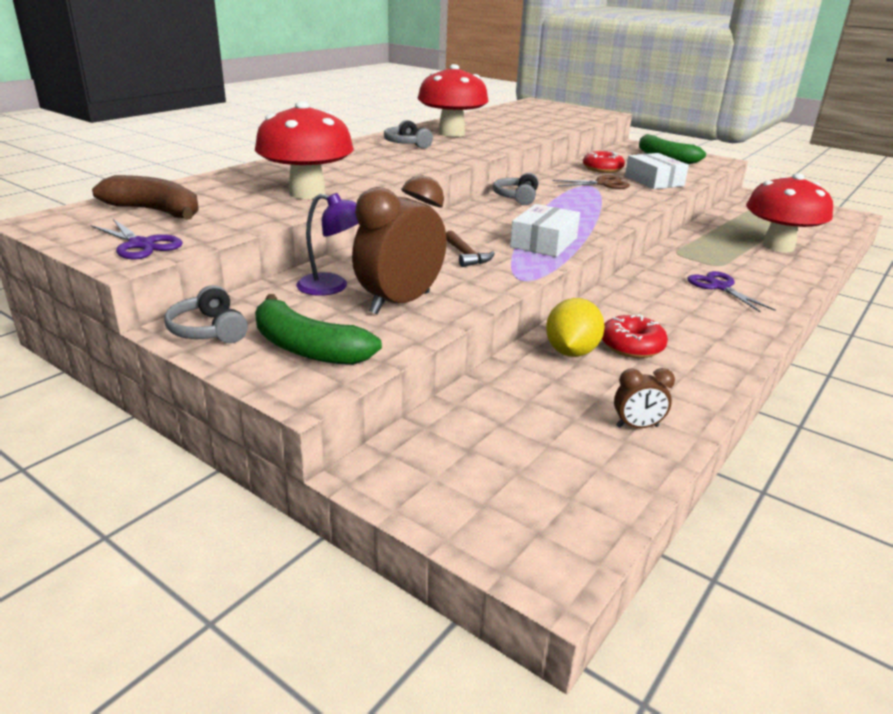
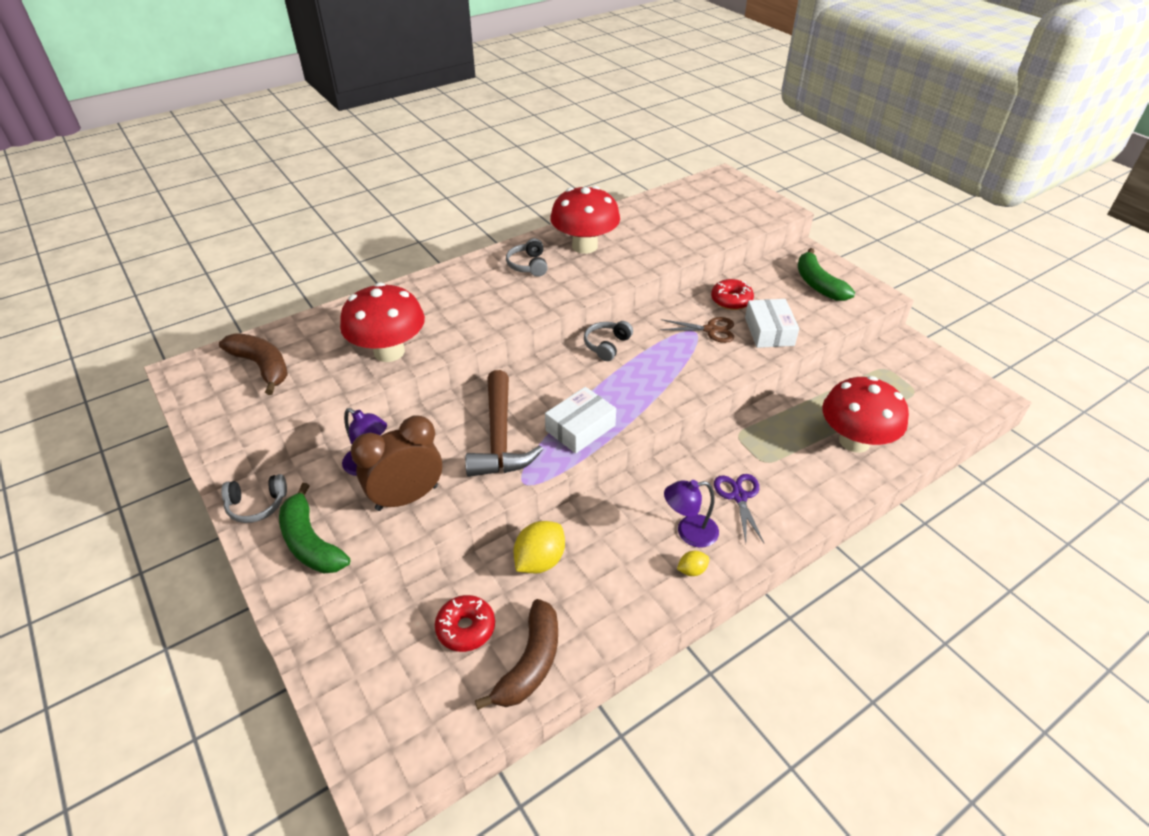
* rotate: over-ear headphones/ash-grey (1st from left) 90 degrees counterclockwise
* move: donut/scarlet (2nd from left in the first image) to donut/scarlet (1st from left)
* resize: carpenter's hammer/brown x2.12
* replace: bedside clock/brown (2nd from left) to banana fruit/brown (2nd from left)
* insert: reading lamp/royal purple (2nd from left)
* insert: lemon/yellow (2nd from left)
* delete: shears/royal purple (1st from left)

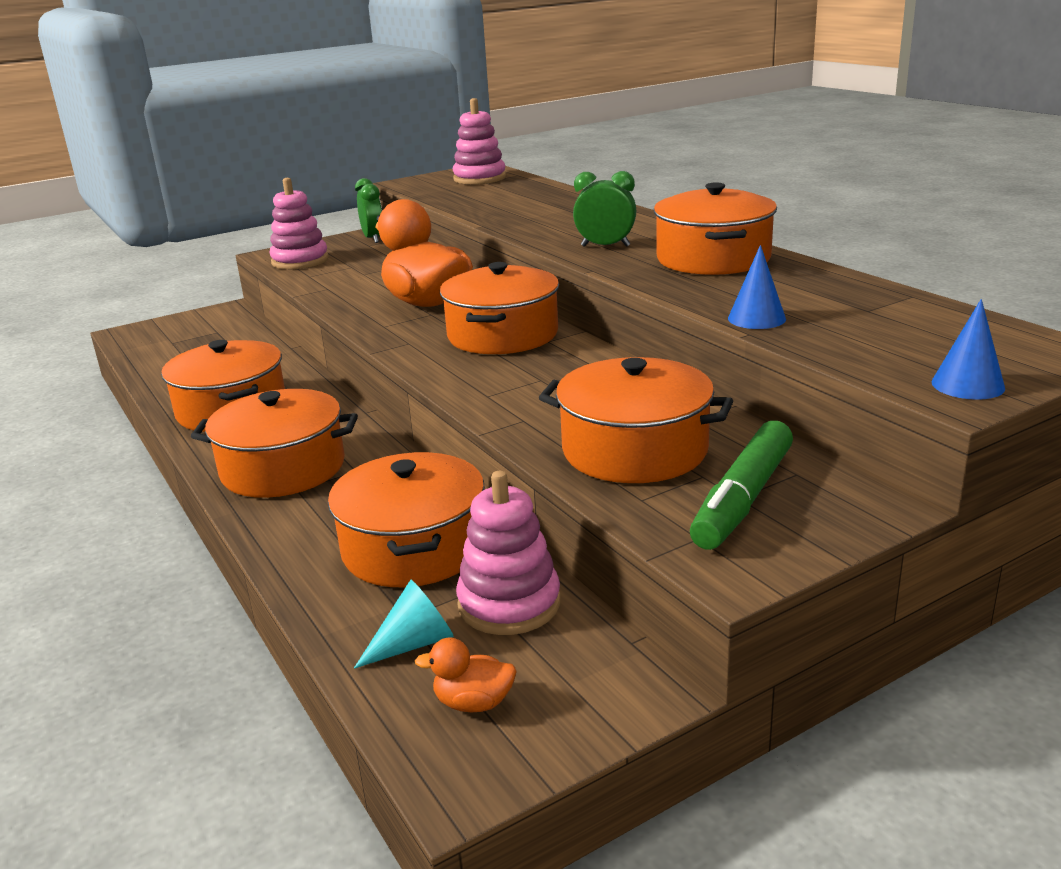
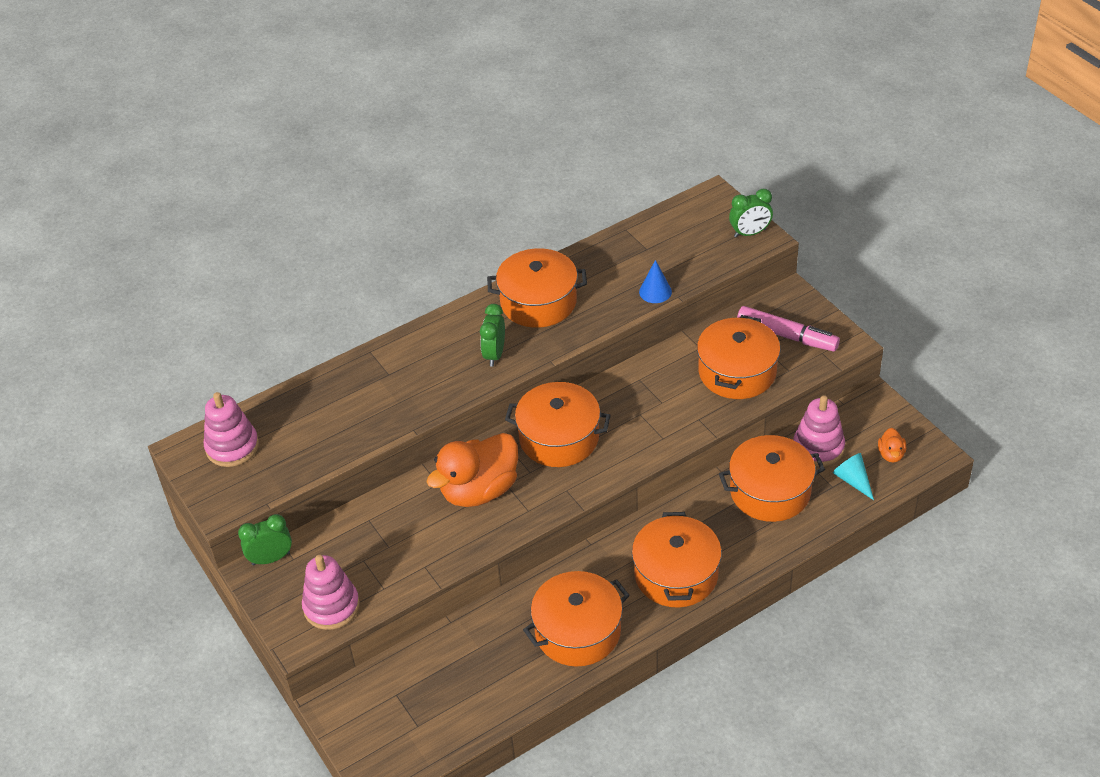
* replace: cone shape/blue (2nd from left) to bedside clock/leaf-green (3rd from left)
* recolor: marker pen/leaf-green to marker pen/rosy

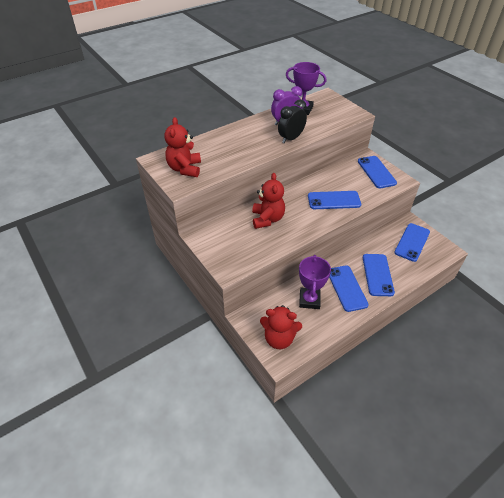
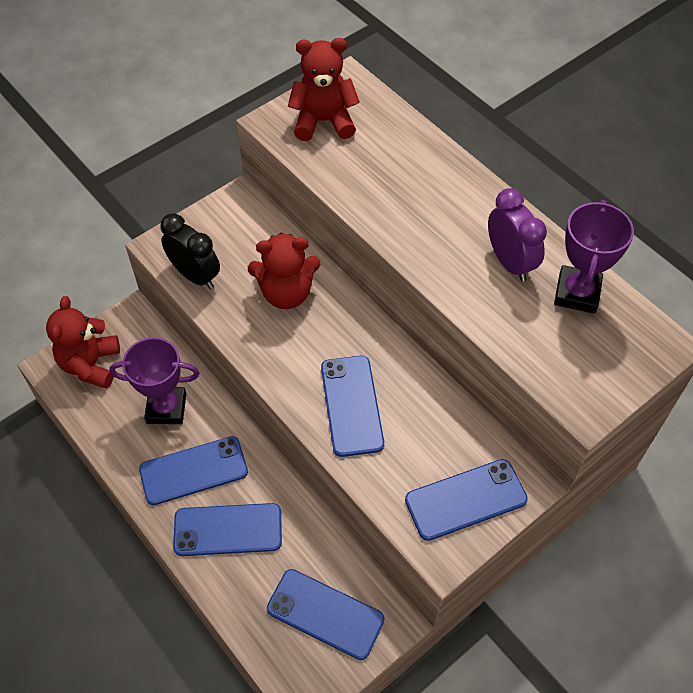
* move: bedside clock/ebony

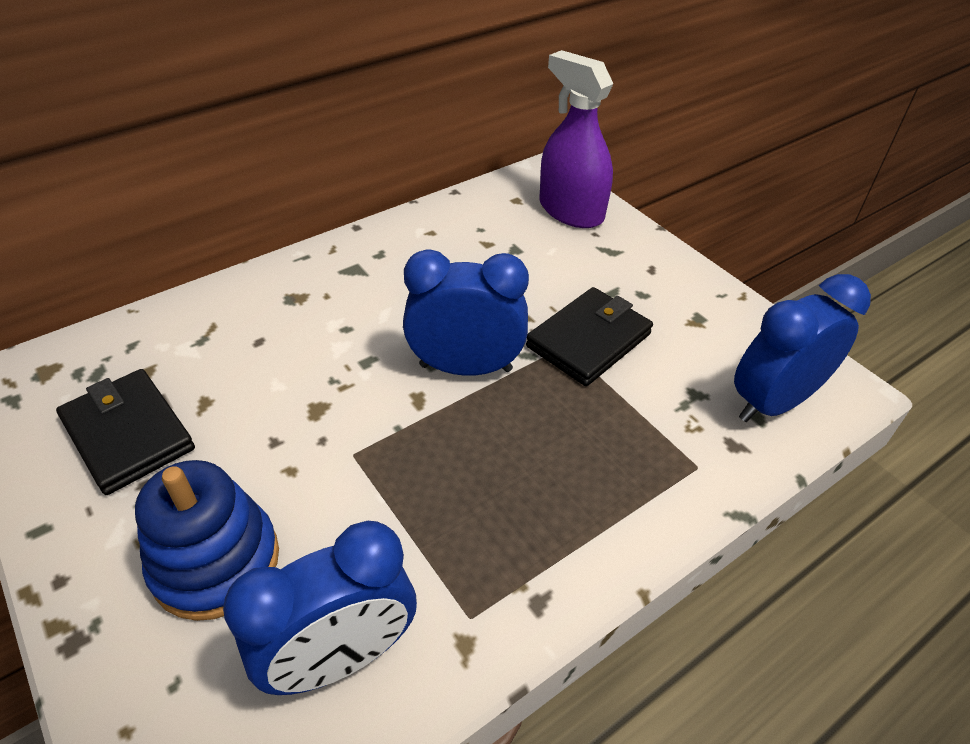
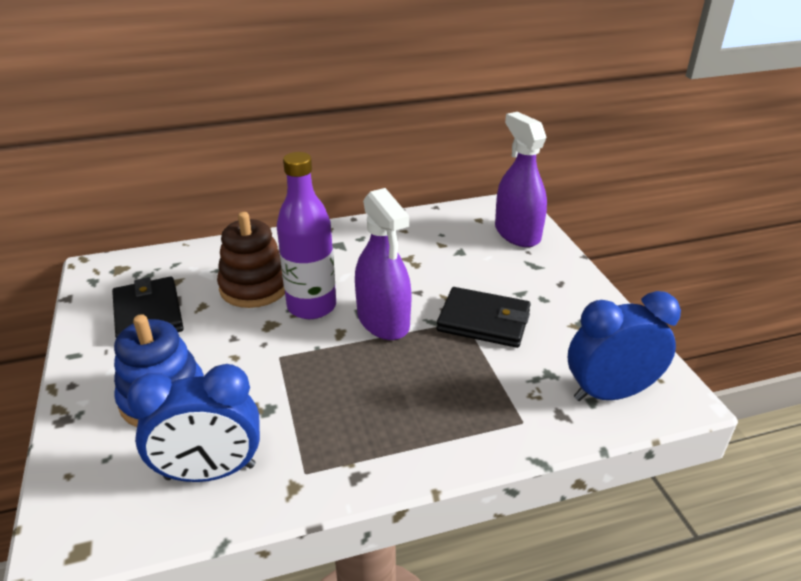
* insert: stacking toy/brown
* insert: drink bottle/royal purple
* replace: bedside clock/blue (2nd from left) to spray cleaner/royal purple (1st from left)
* rotate: wallet/ebony (2nd from left) 45 degrees clockwise

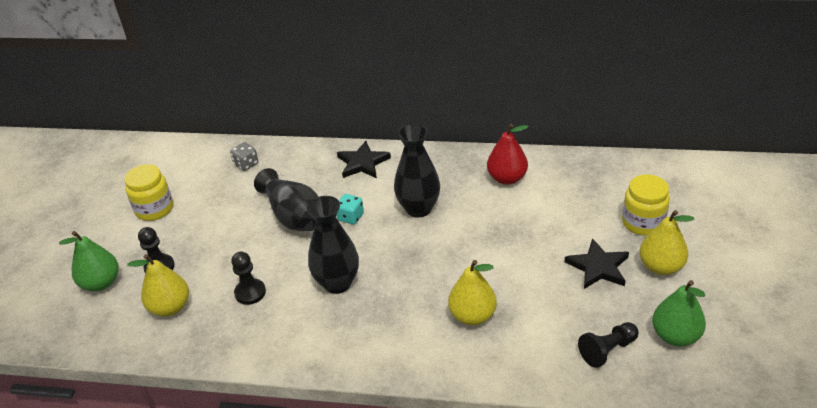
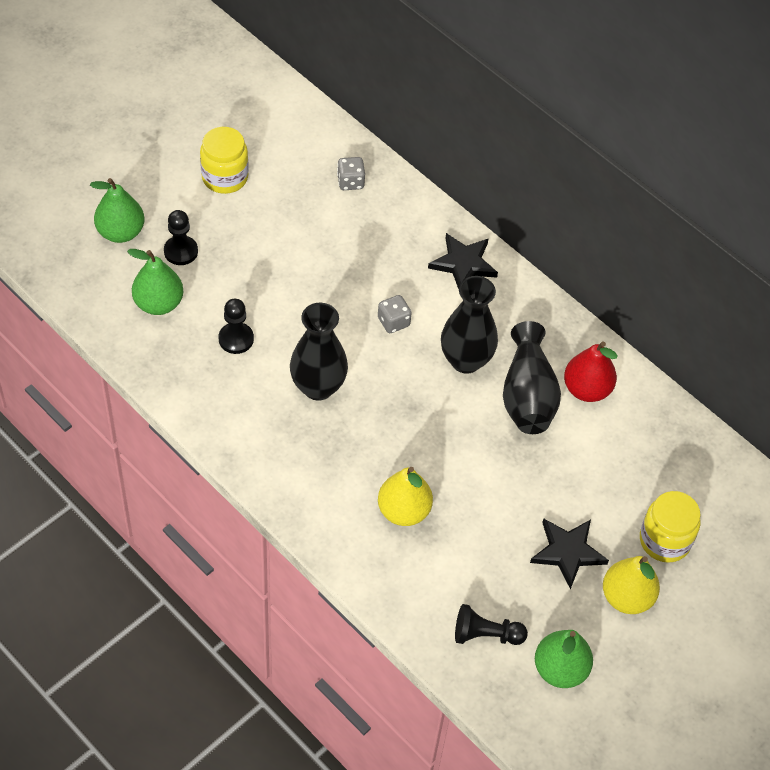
* recolor: toy pear/yellow (1st from left) to toy pear/leaf-green (2nd from left)
* recolor: dice/turquoise to dice/ash-grey (2nd from left)
* move: flower vase/ebony (1st from left in the first image) to flower vase/ebony (3rd from left)

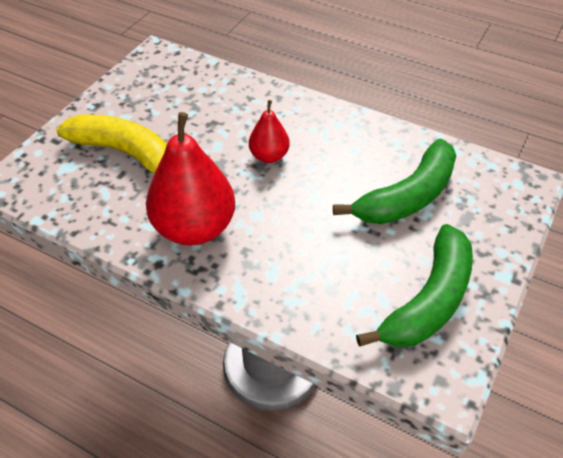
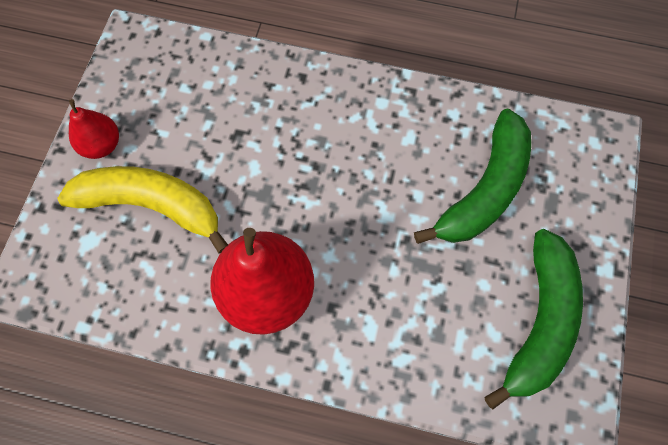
* move: toy pear/scarlet (2nd from left in the first image) to toy pear/scarlet (1st from left)

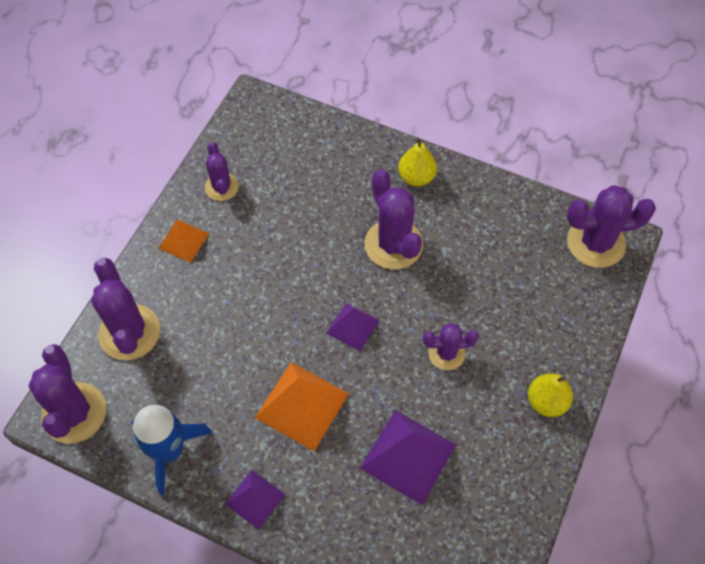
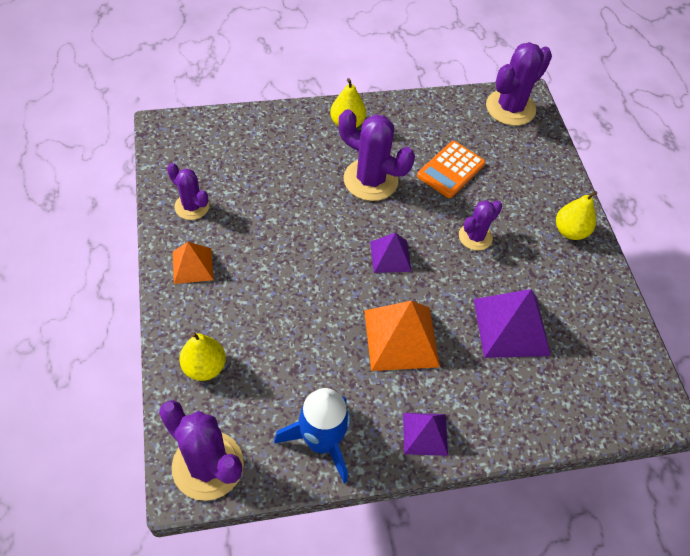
* replace: prickly plant/royal purple (2nd from left) to toy pear/yellow (1st from left)
* insert: adding machine/orange

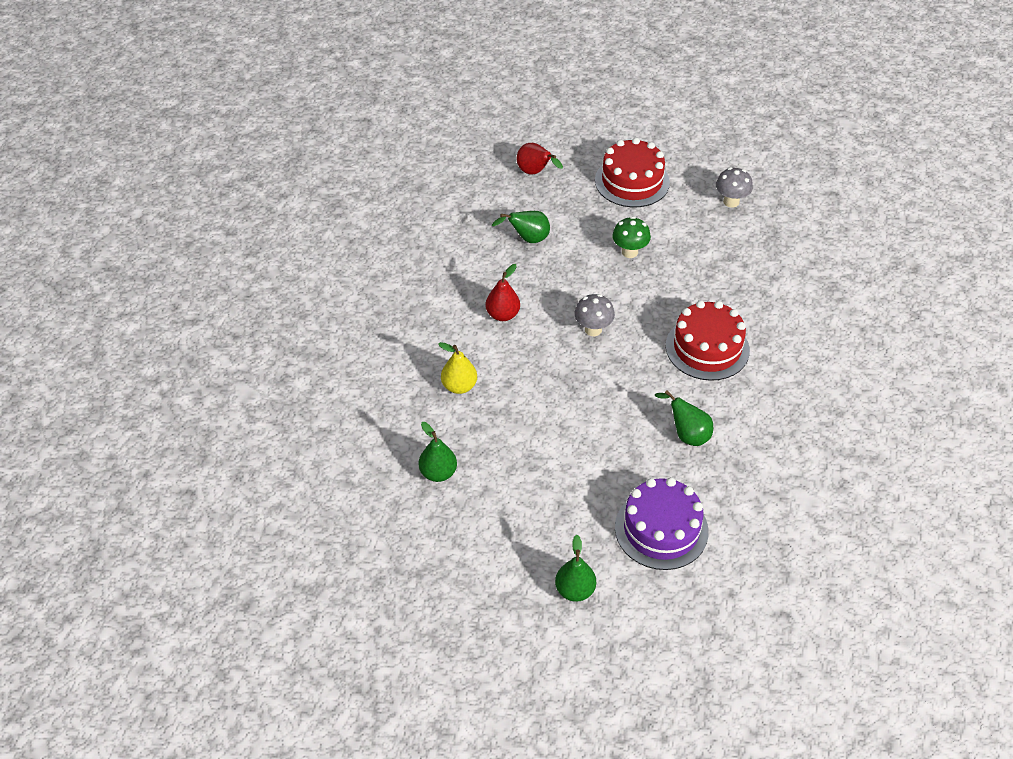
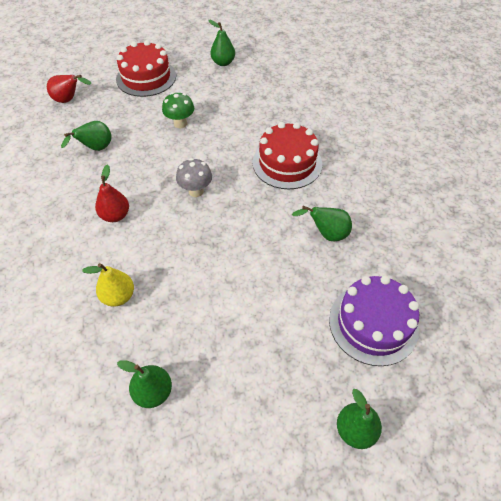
* replace: toadstool/ash-grey (2nd from left) to toy pear/leaf-green (3rd from left)

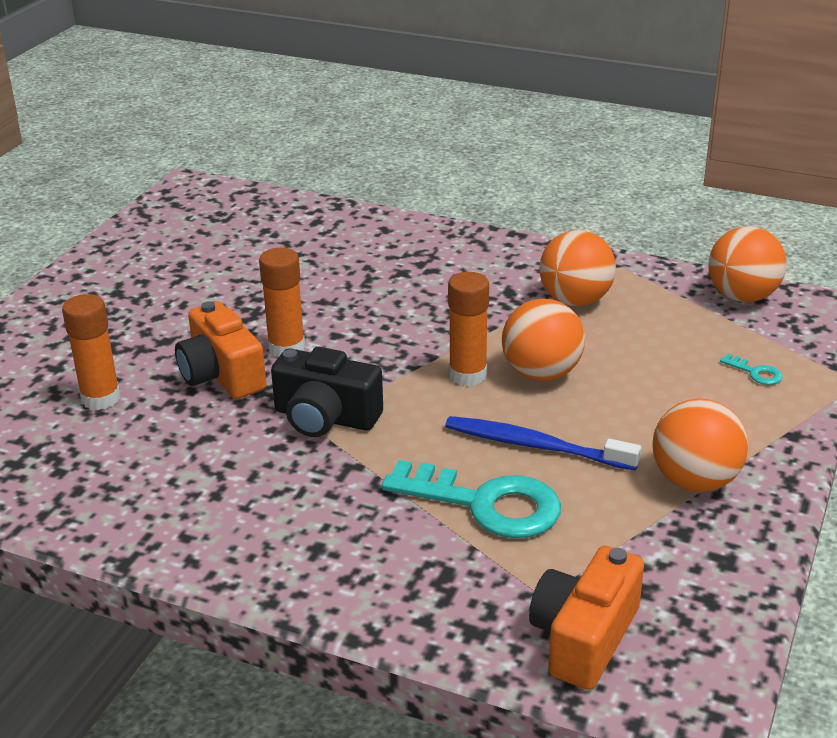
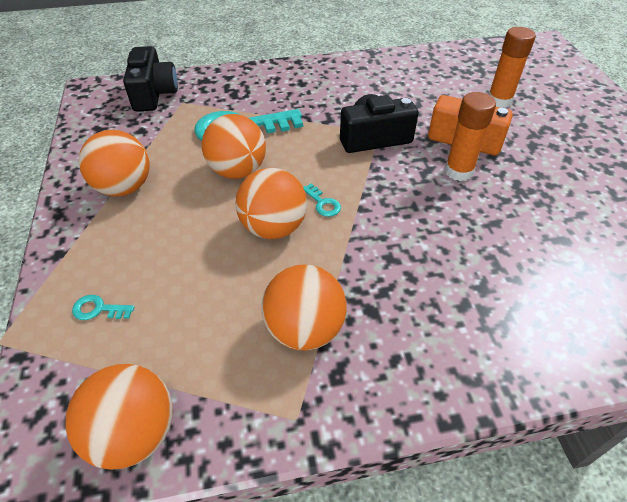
* recolor: camera/orange (2nd from left) to camera/ebony (1st from left)
* replace: tooth brush/blue to ball/orange (3rd from left)
* replace: glue stick/orange (3rd from left) to door key/turquoise (3rd from left)

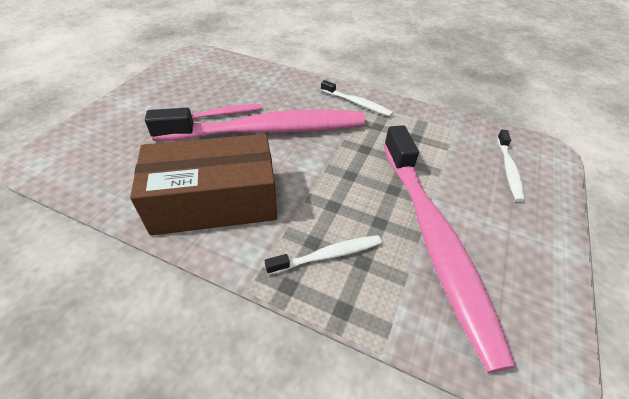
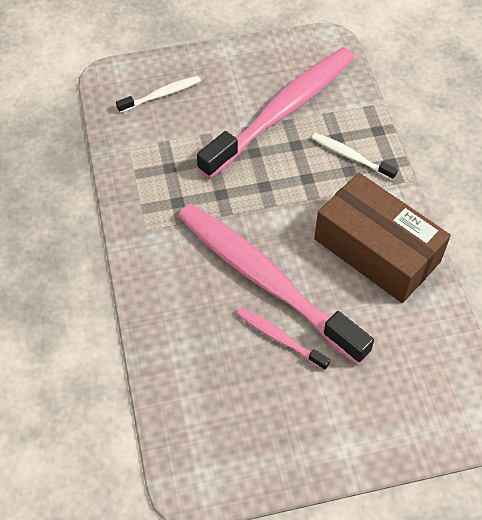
* delete: tooth brush/pure white (2nd from left)

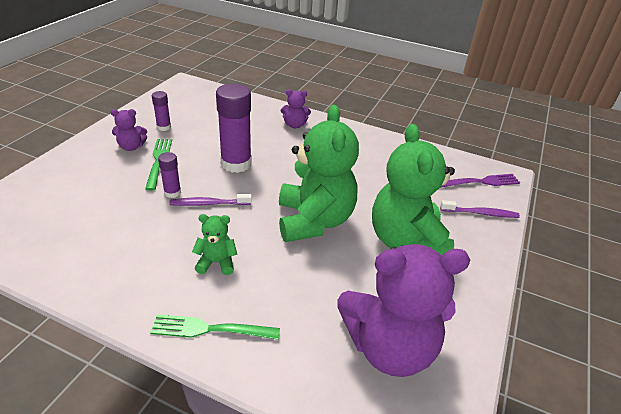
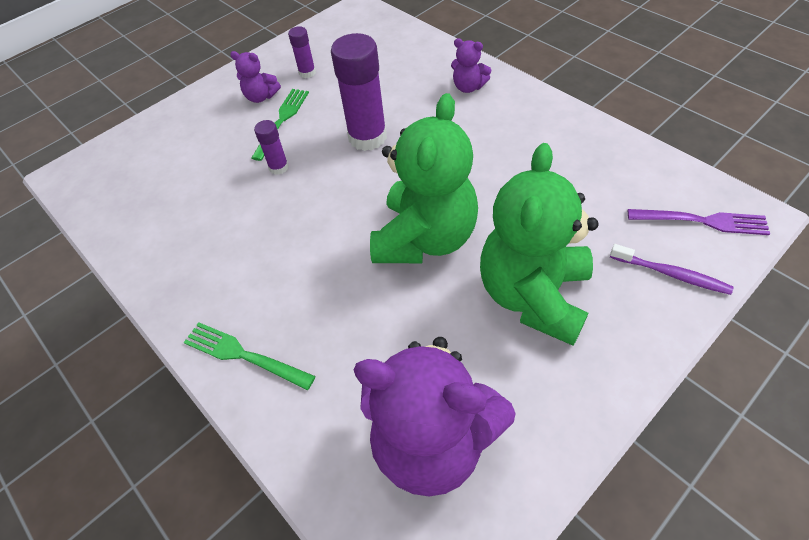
* delete: tooth brush/royal purple (1st from left)
* delete: teddy/leaf-green (1st from left)

